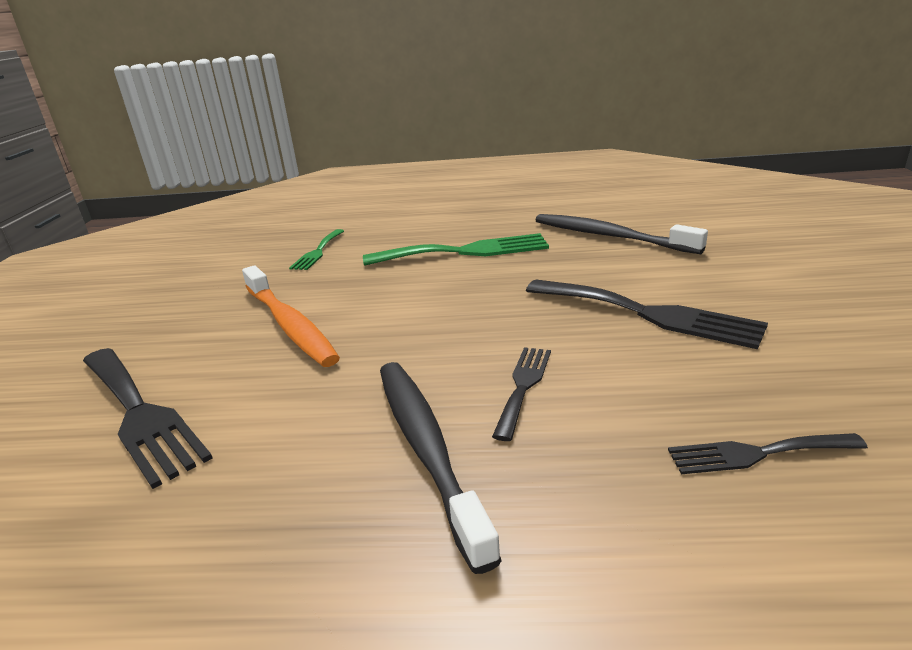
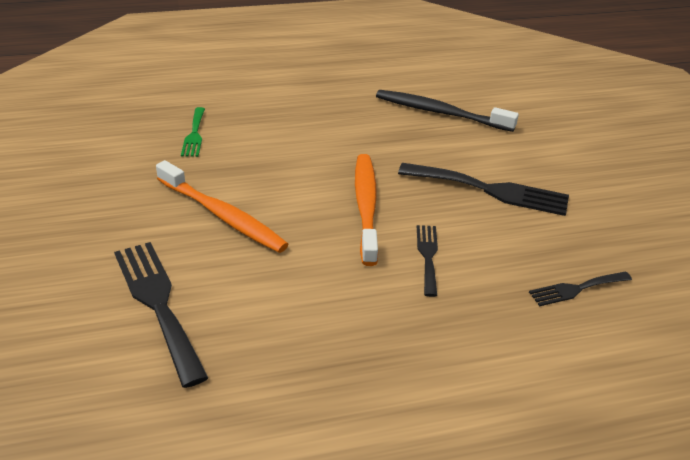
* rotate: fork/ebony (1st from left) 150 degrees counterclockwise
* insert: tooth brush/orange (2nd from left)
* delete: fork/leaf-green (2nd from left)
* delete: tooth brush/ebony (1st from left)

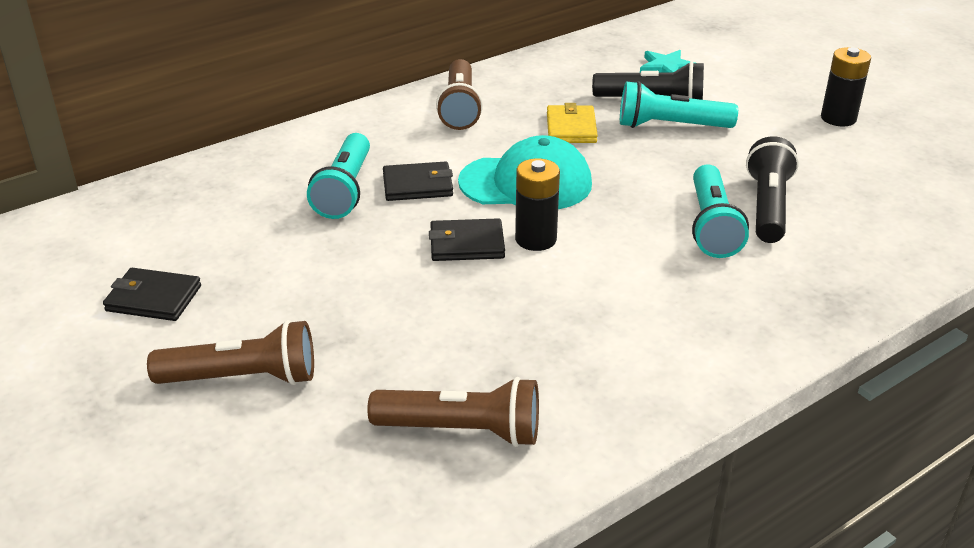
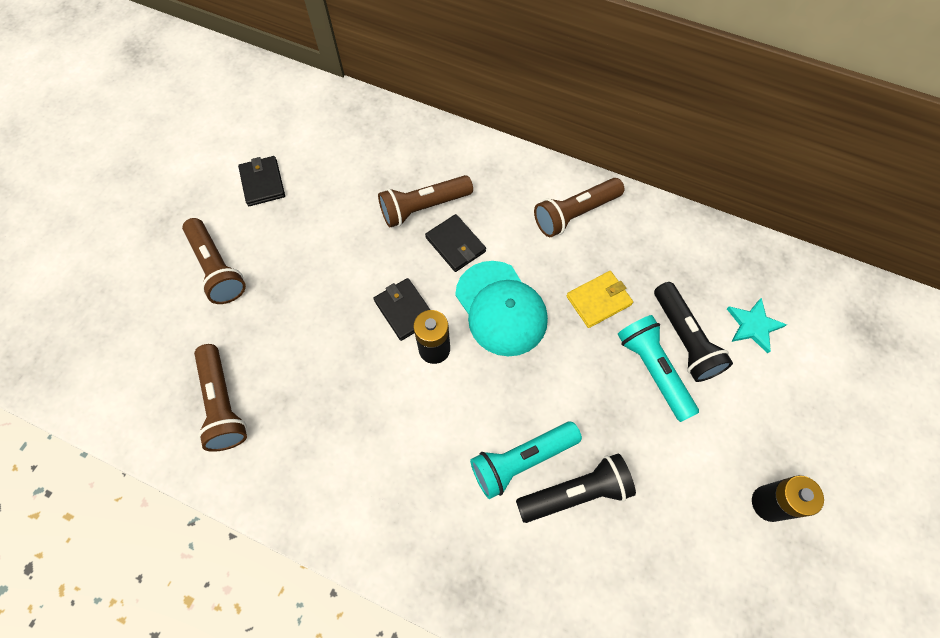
* recolor: pocket torch/turquoise (1st from left) to pocket torch/brown (3rd from left)

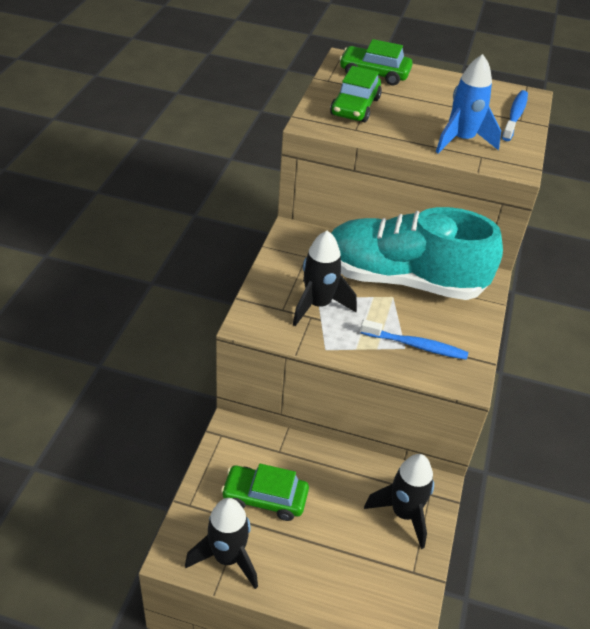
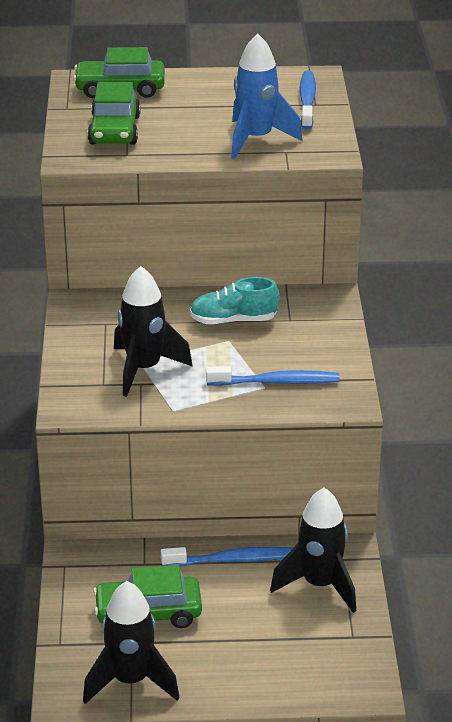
* insert: tooth brush/blue (1st from left)
* resize: lace-up shoe/turquoise x0.42

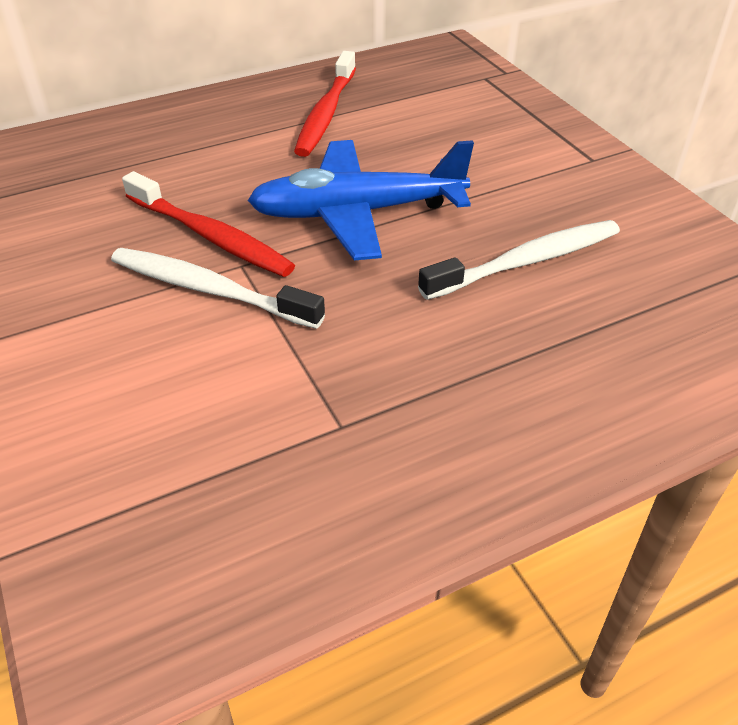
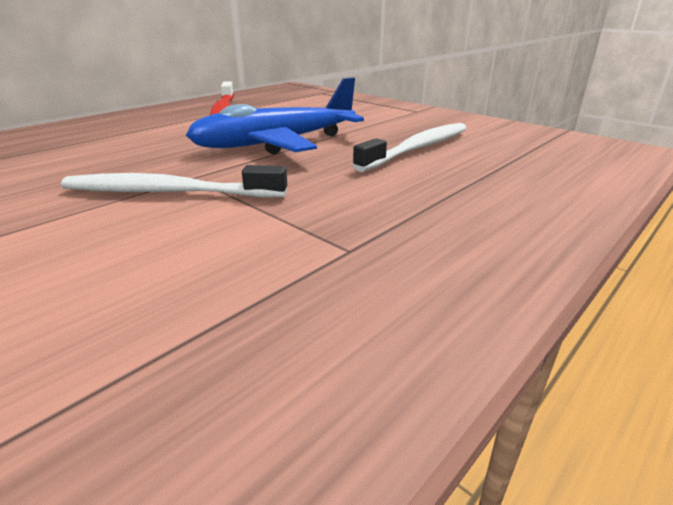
* delete: tooth brush/scarlet (1st from left)

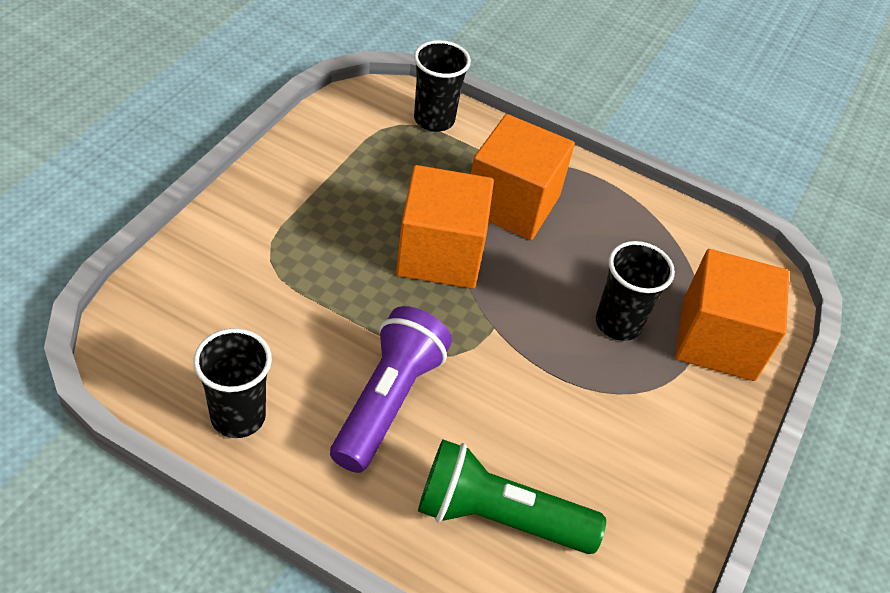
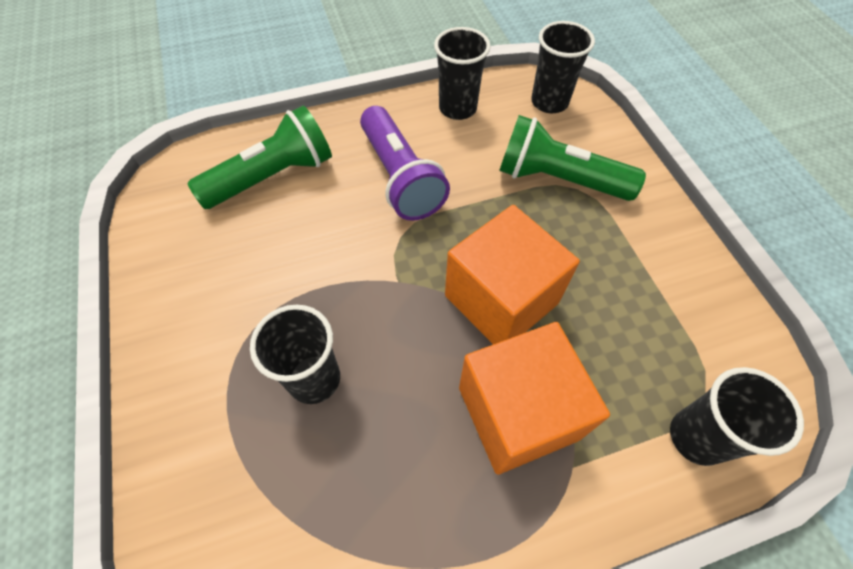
* insert: pocket torch/leaf-green (2nd from left)
* insert: tumbler/ebony (3rd from left)
* delete: block/orange (3rd from left)

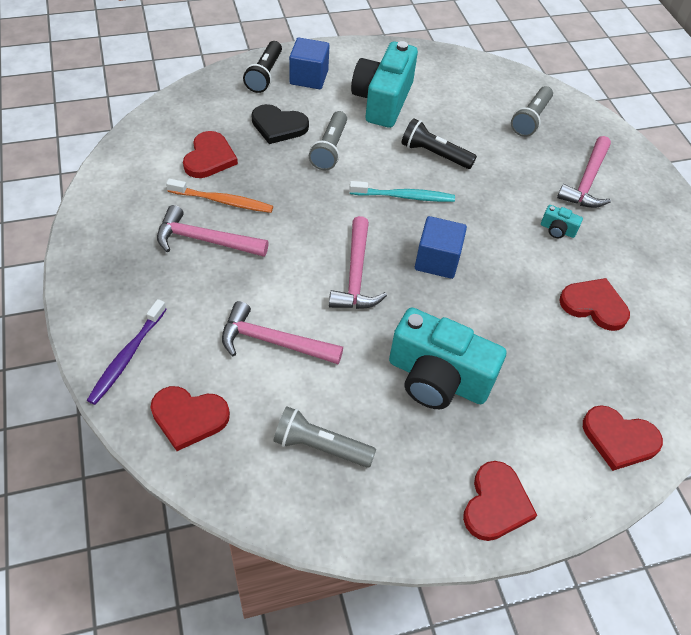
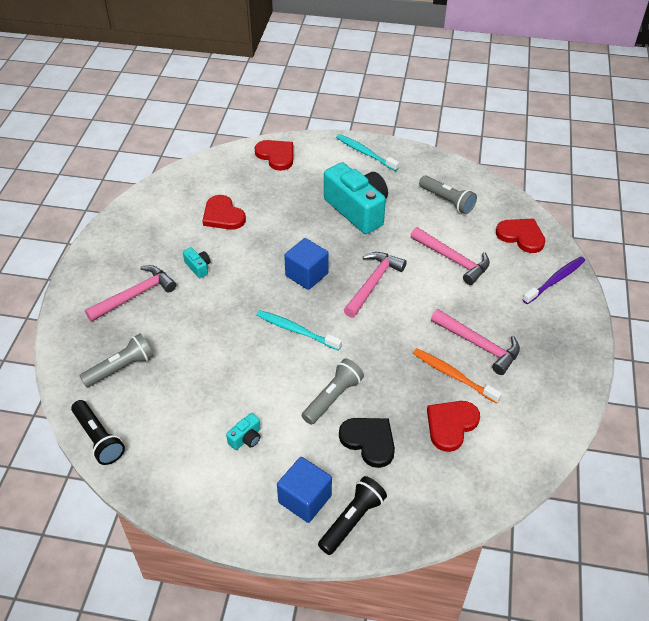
* move: pocket torch/ebony (2nd from left in the first image) to pocket torch/ebony (1st from left)
* resize: camera/turquoise (1st from left in the first image) x0.40
* replace: heart/scarlet (3rd from left) to tooth brush/turquoise (2nd from left)

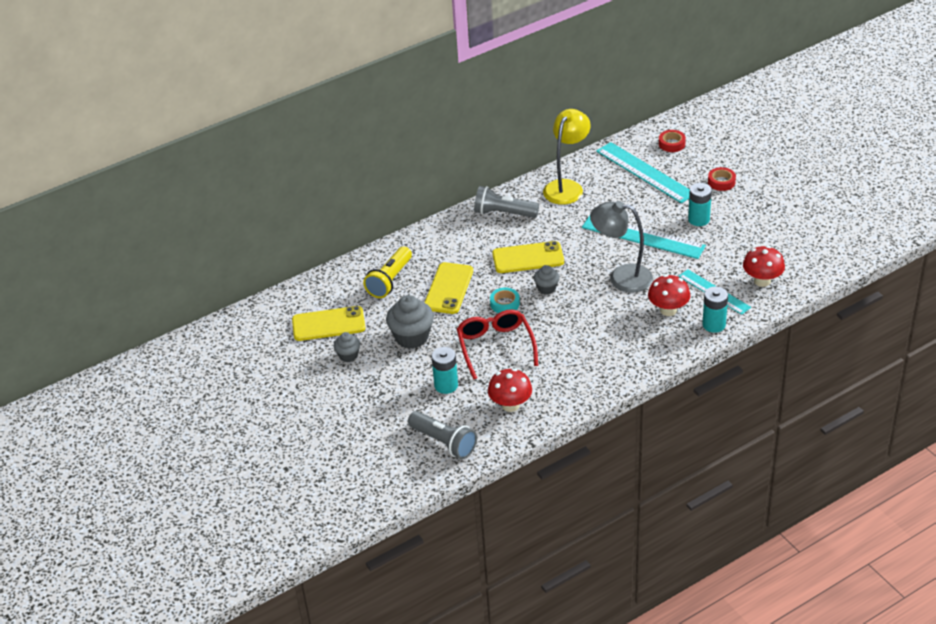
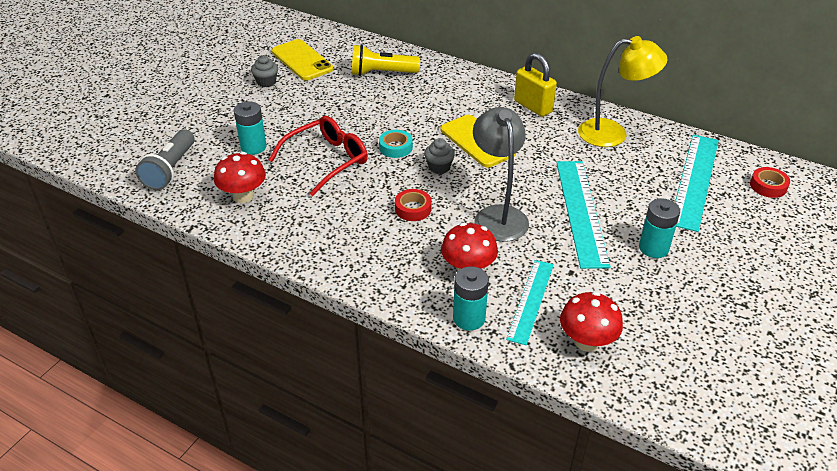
* move: tape/scarlet (2nd from left in the first image) to tape/scarlet (1st from left)
* replace: pocket torch/ash-grey (2nd from left) to lock/yellow
* delete: muffin/ash-grey (2nd from left)
* delete: mobile phone/yellow (2nd from left)

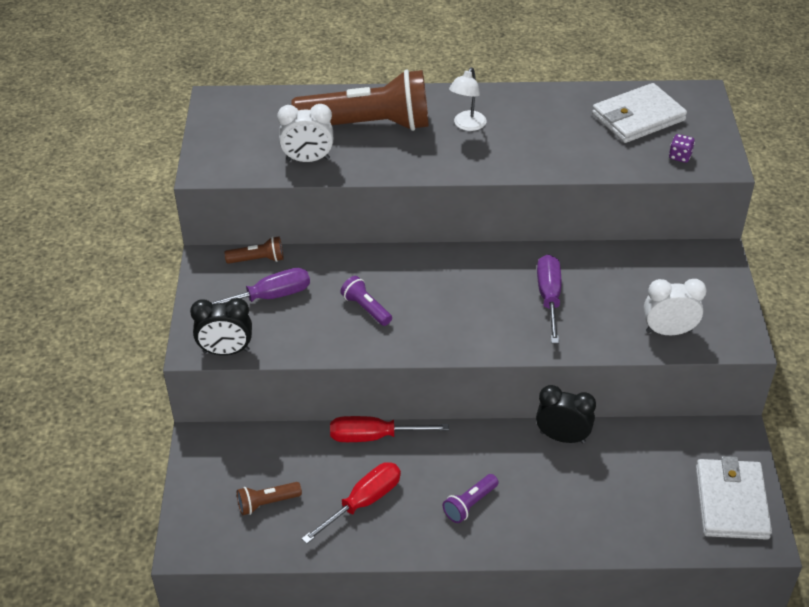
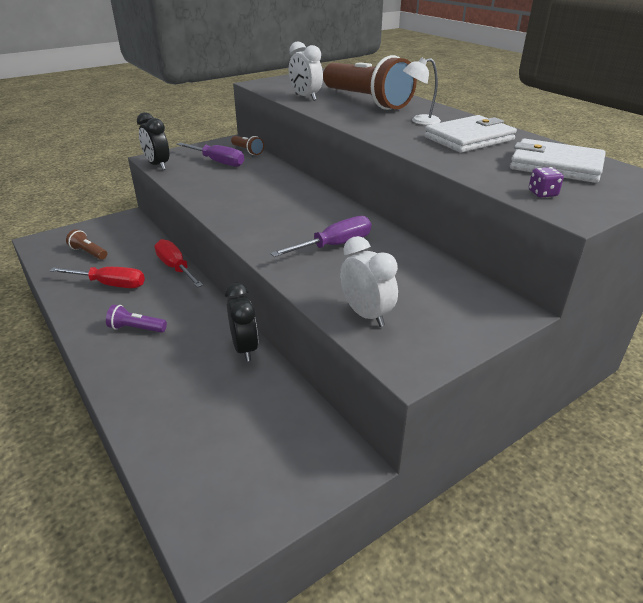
* move: wallet/pure white (2nd from left in the first image) to wallet/pure white (1st from left)
* delete: pocket torch/royal purple (1st from left)

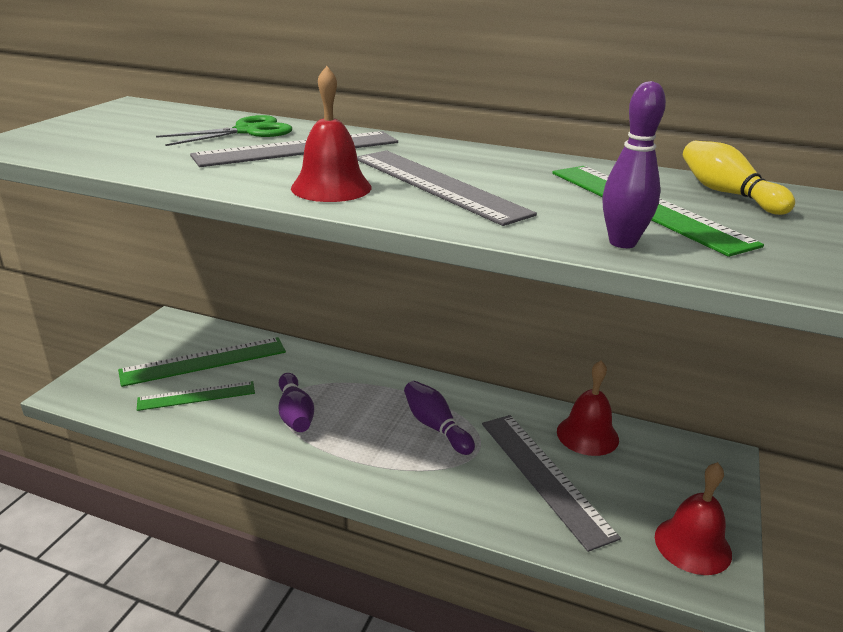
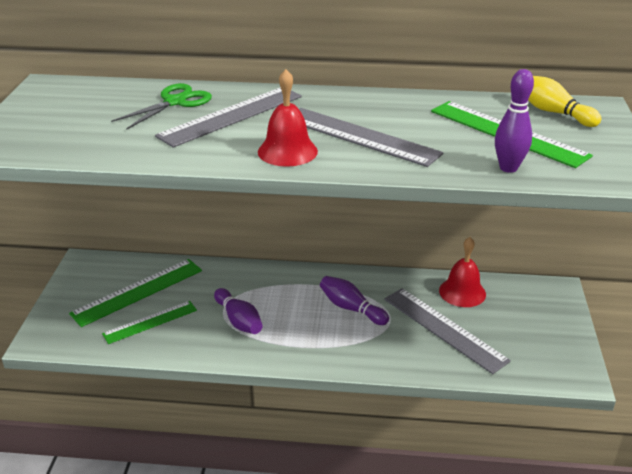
* delete: bell/scarlet (3rd from left)

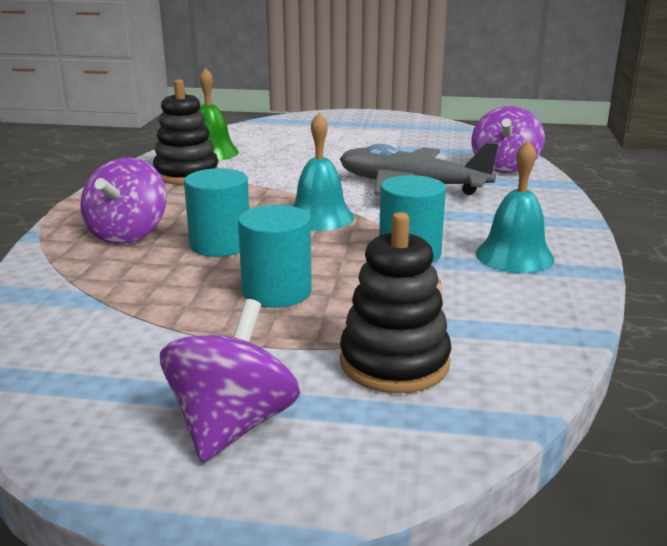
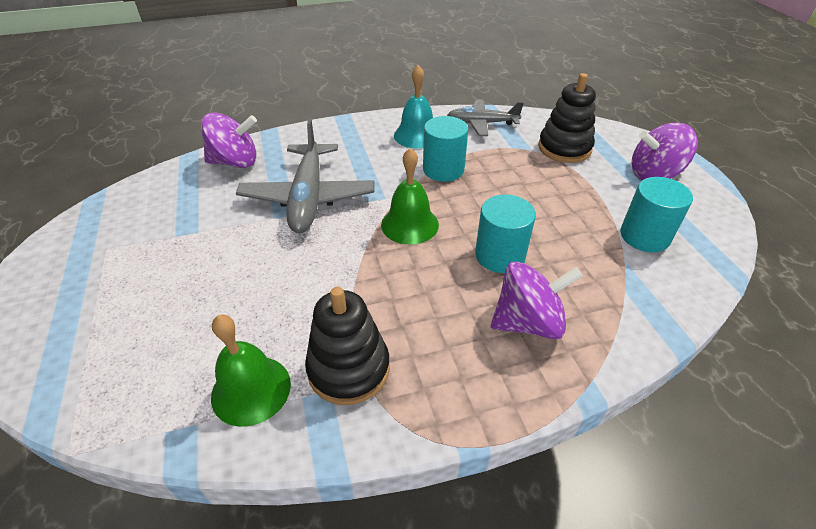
* recolor: bell/turquoise (1st from left) to bell/leaf-green (2nd from left)
* insert: toy plane/ash-grey (2nd from left)
* move: cylinder shape/turquoise (2nd from left in the first image) to cylinder shape/turquoise (3rd from left)

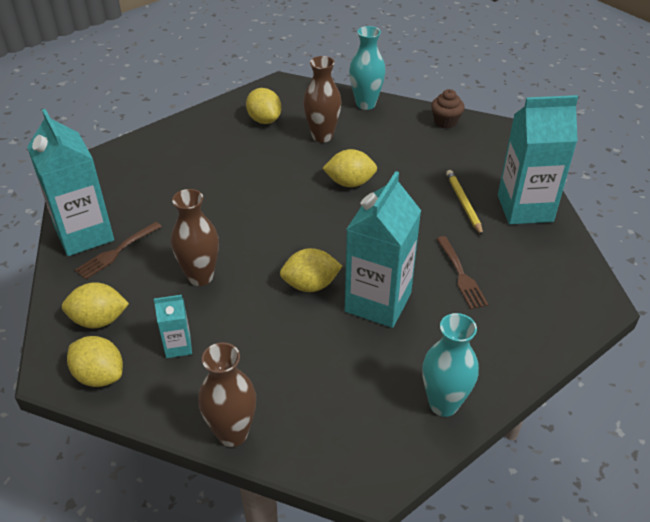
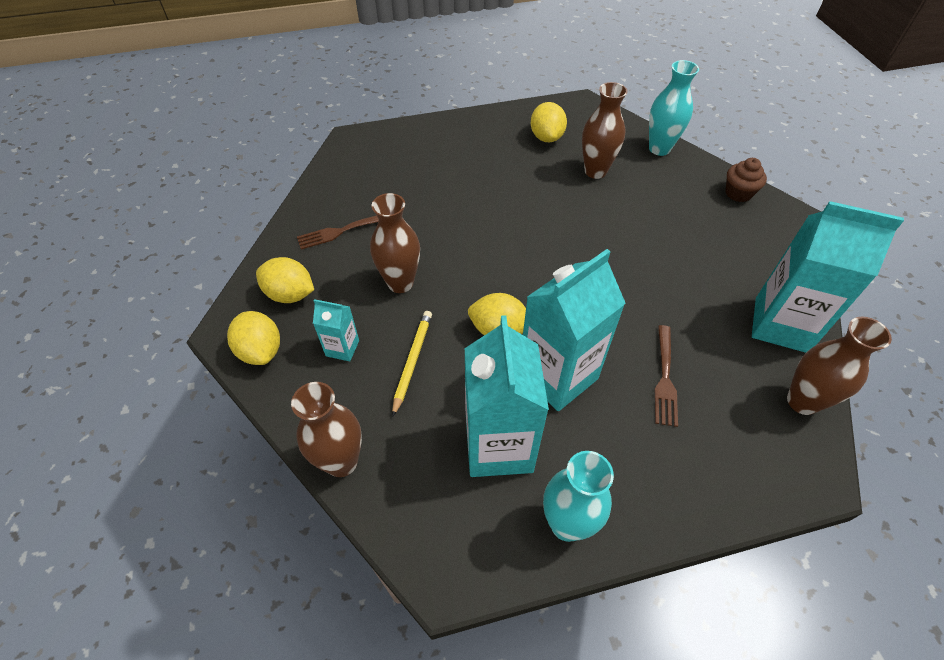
* move: pencil/yellow
* move: carton/turquoise (1st from left in the first image) to carton/turquoise (2nd from left)
* insert: flower vase/brown (4th from left)
* delete: lemon/yellow (5th from left)

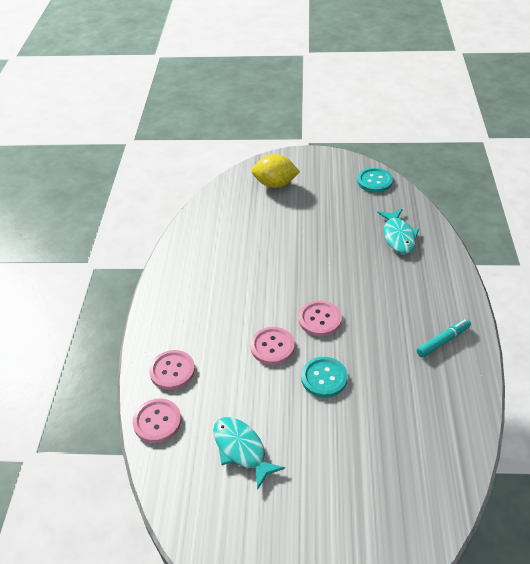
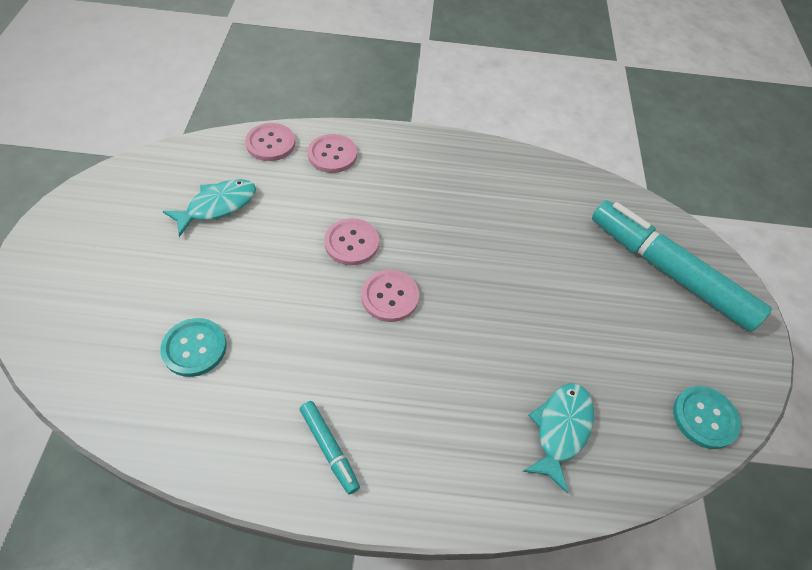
* move: shirt button/turquoise (1st from left)
* rotate: fish/turquoise (2nd from left) 120 degrees clockwise
* replace: lemon/yellow to marker pen/turquoise (2nd from left)

